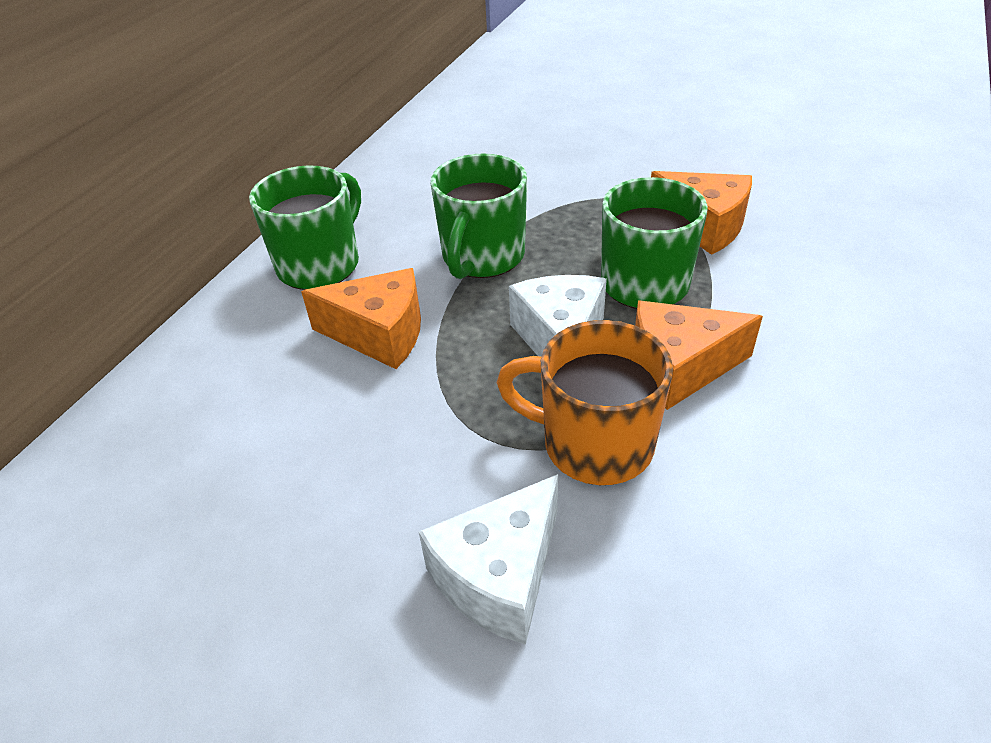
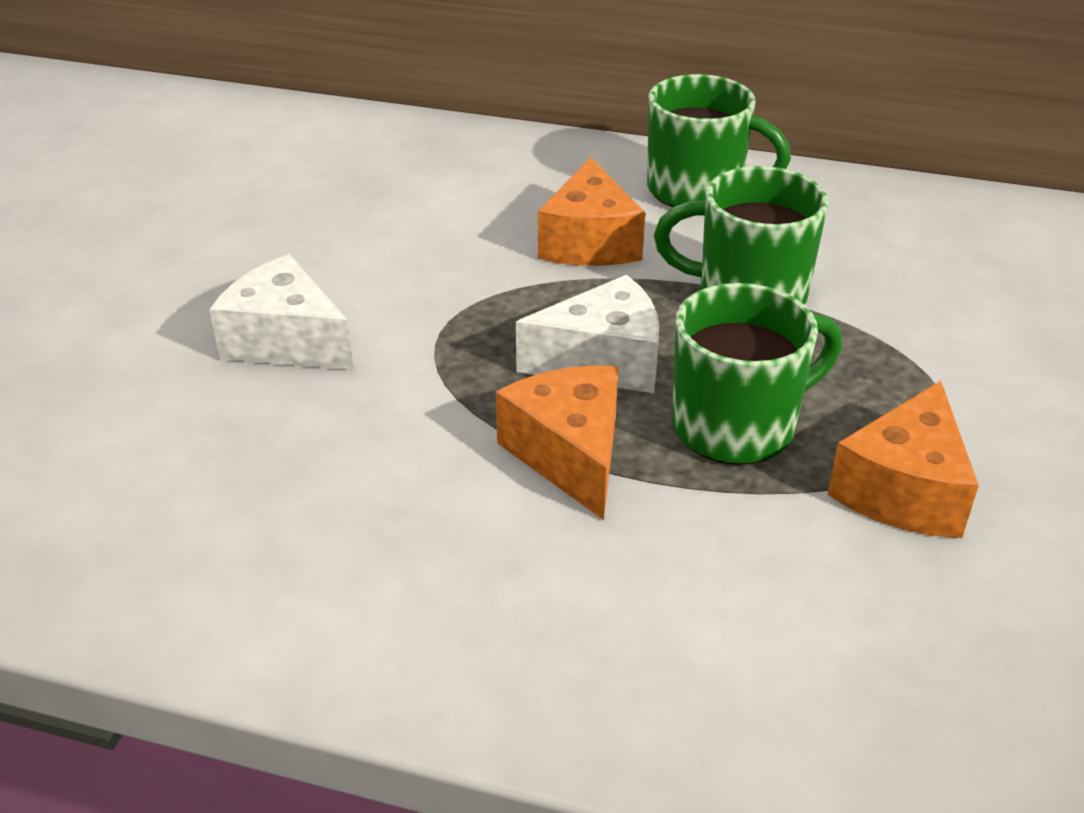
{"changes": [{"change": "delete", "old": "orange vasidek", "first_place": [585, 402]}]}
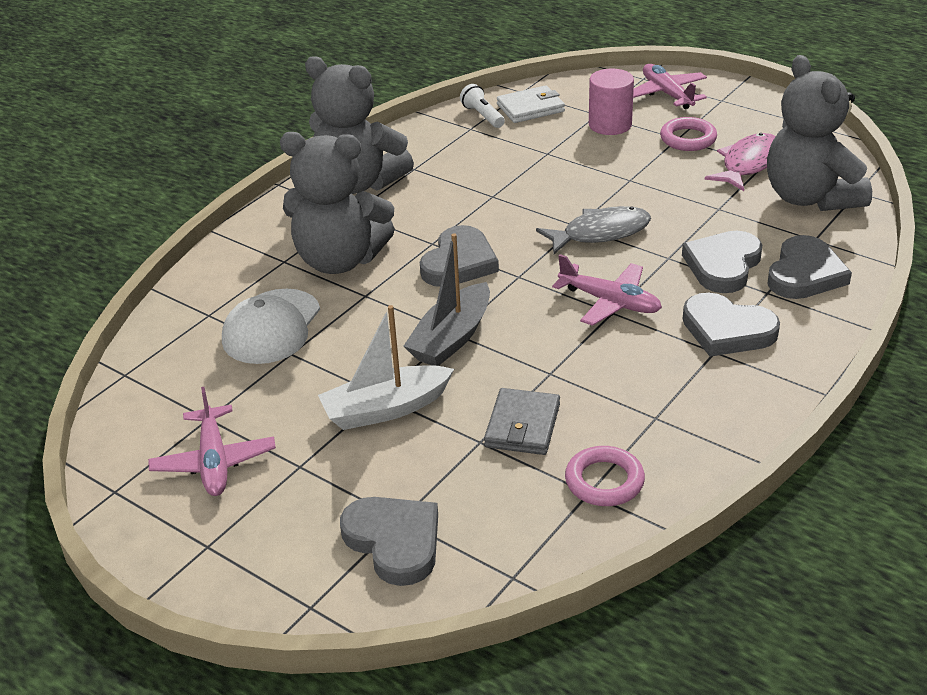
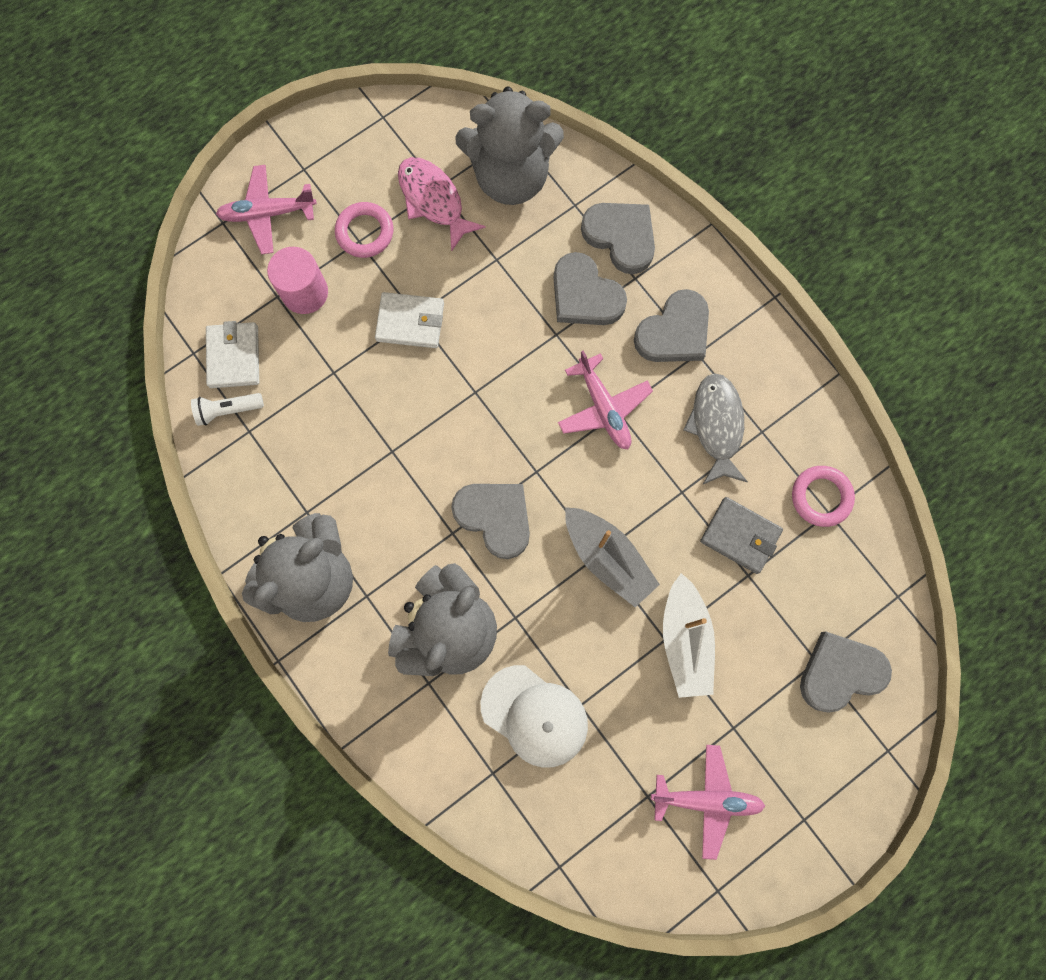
{"changes": [{"change": "move", "old": "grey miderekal", "first_place": [593, 230], "second_place": [716, 428]}, {"change": "rotate", "old": "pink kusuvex", "first_place": [607, 290], "second_place": [605, 399], "degrees": 105}, {"change": "insert", "new": "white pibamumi", "second_place": [409, 320]}]}
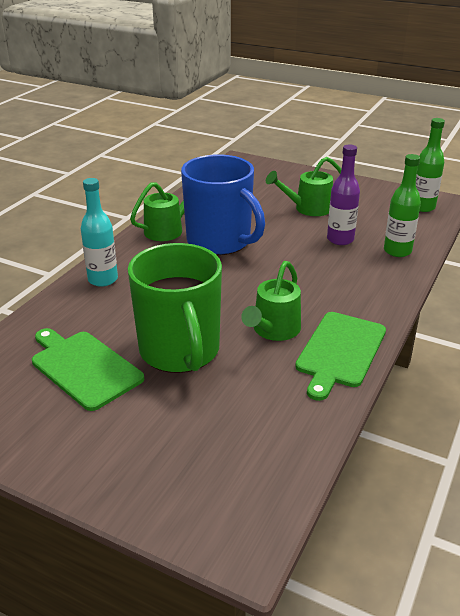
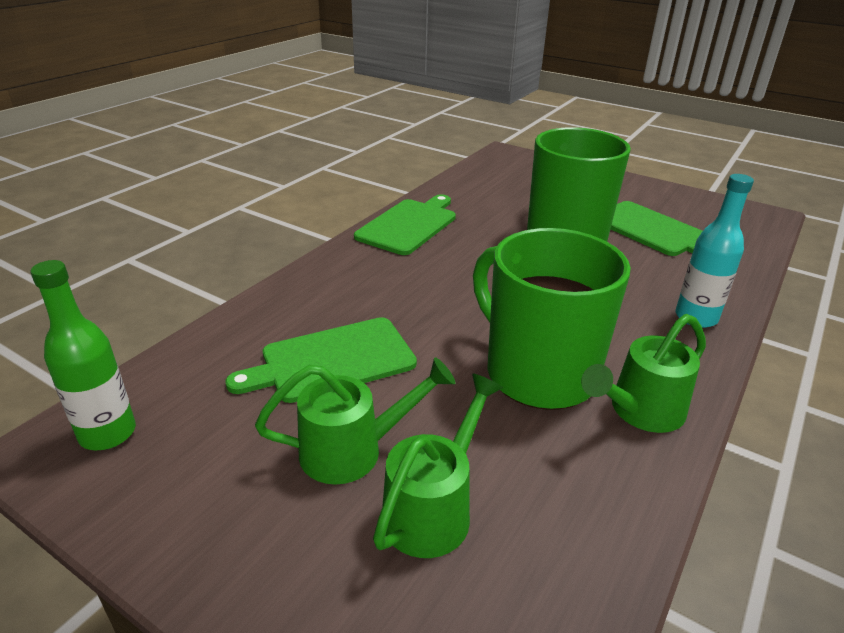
{"changes": [{"change": "replace", "old": "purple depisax", "new": "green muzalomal", "first_place": [343, 195], "second_place": [321, 360]}, {"change": "recolor", "old": "blue vasidek", "new": "green vasidek", "first_place": [223, 204], "second_place": [552, 319]}, {"change": "delete", "old": "green depisax", "first_place": [402, 205]}, {"change": "move", "old": "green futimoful", "first_place": [271, 301], "second_place": [438, 465]}]}
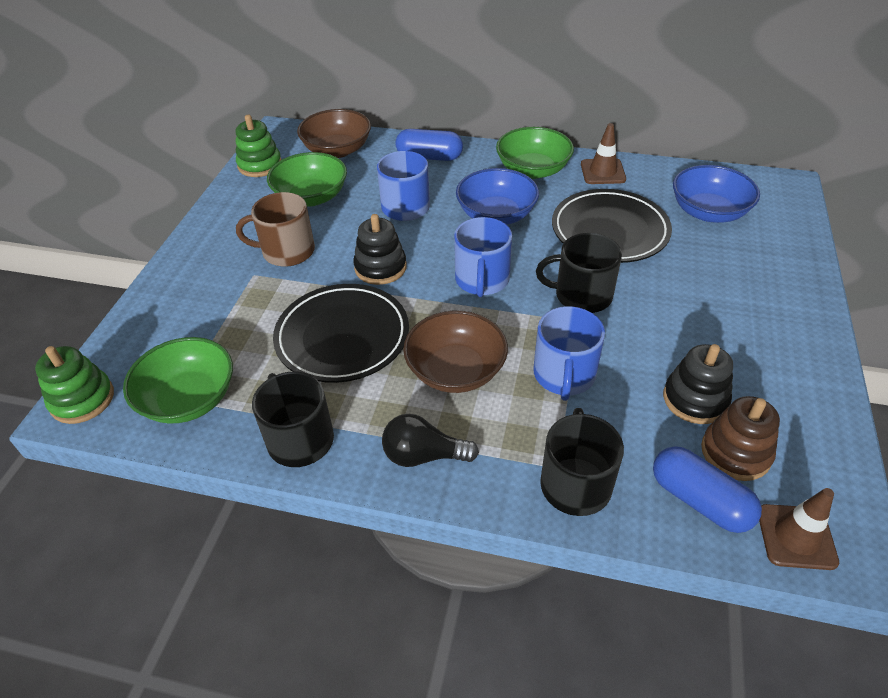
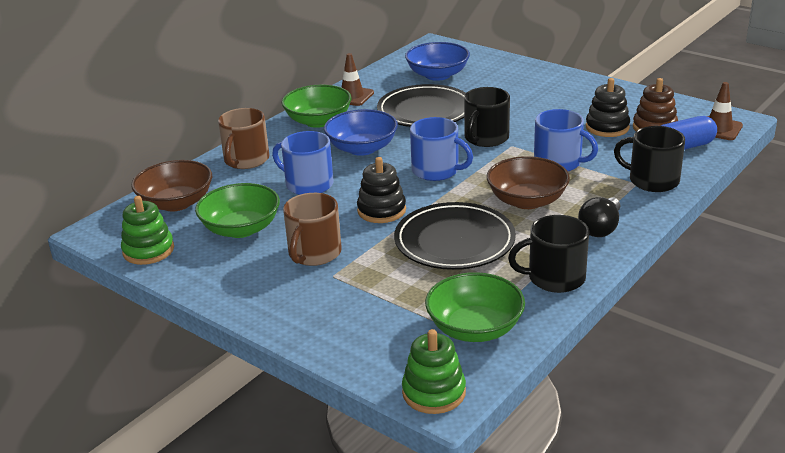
{"changes": [{"change": "replace", "old": "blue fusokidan", "new": "brown vasidek", "first_place": [429, 145], "second_place": [243, 138]}]}
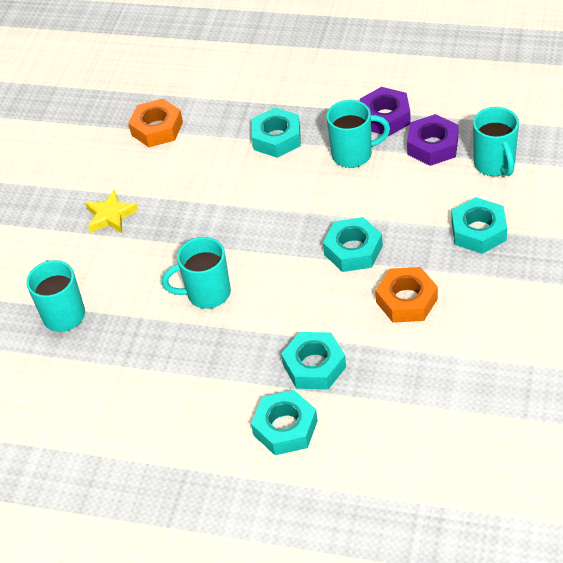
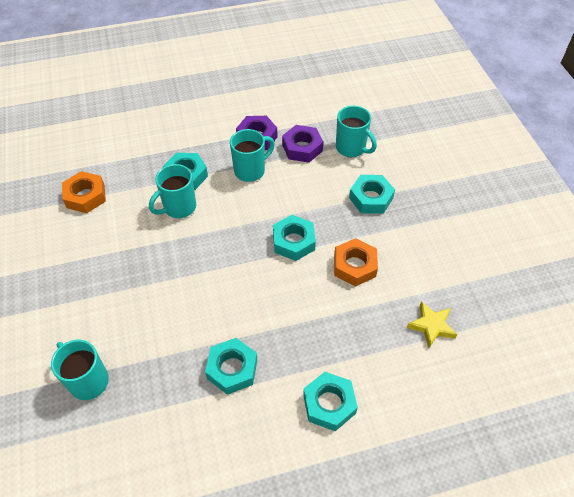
{"changes": [{"change": "move", "old": "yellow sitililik", "first_place": [111, 211], "second_place": [432, 325]}, {"change": "move", "old": "turquoise vasidek", "first_place": [196, 273], "second_place": [172, 191]}, {"change": "move", "old": "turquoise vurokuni", "first_place": [313, 360], "second_place": [231, 366]}]}
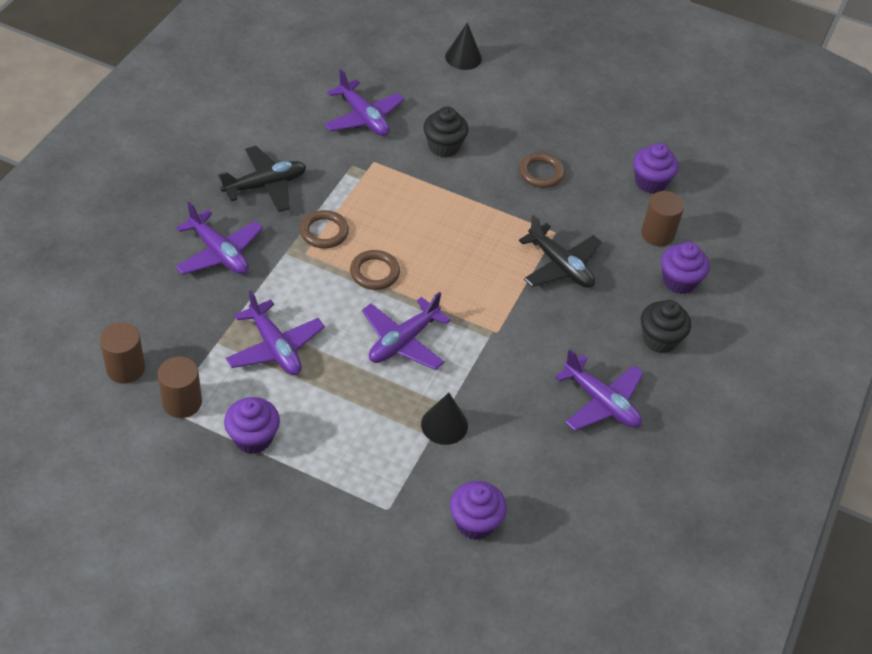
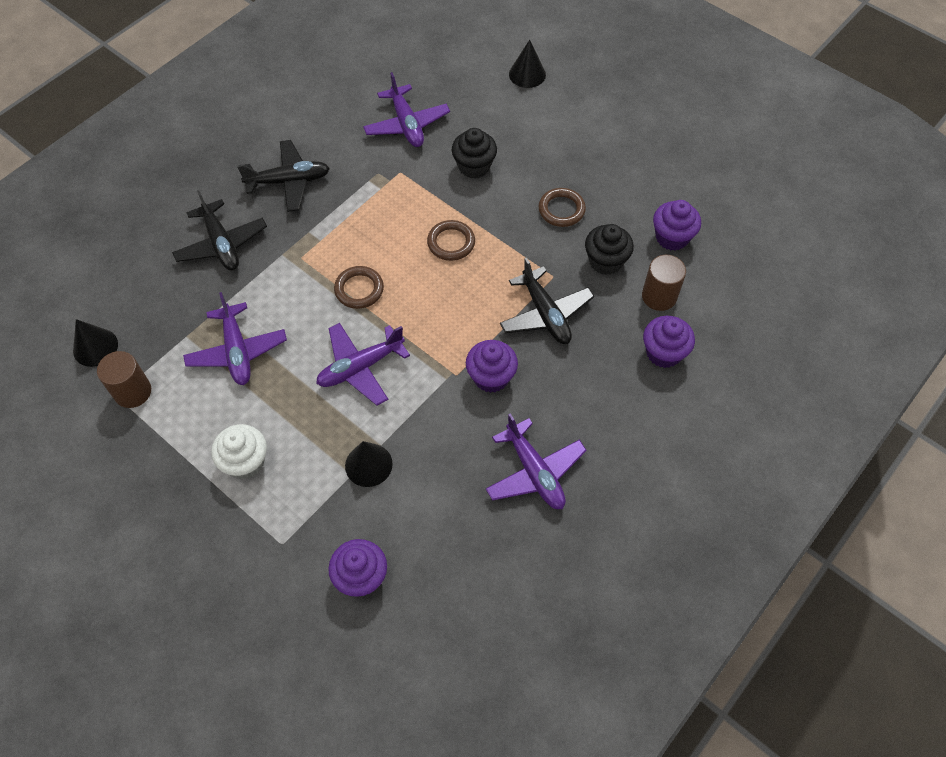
{"changes": [{"change": "recolor", "old": "purple kusuvex", "new": "black kusuvex", "first_place": [219, 238], "second_place": [219, 230]}, {"change": "move", "old": "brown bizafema", "first_place": [324, 229], "second_place": [451, 240]}, {"change": "move", "old": "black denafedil", "first_place": [666, 326], "second_place": [609, 249]}, {"change": "replace", "old": "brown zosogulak", "new": "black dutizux", "first_place": [122, 353], "second_place": [95, 343]}, {"change": "move", "old": "purple denafedil", "first_place": [252, 425], "second_place": [492, 366]}, {"change": "insert", "new": "white denafedil", "second_place": [239, 451]}]}
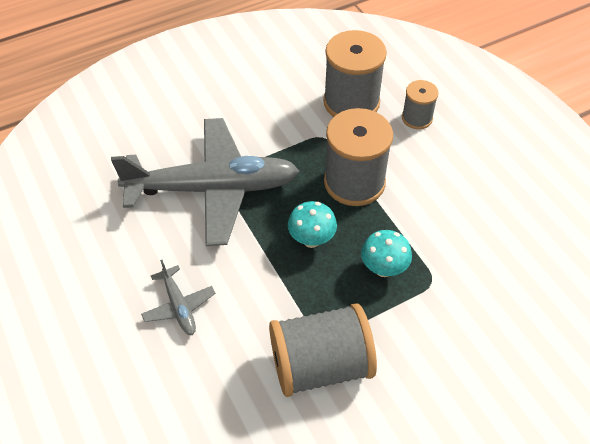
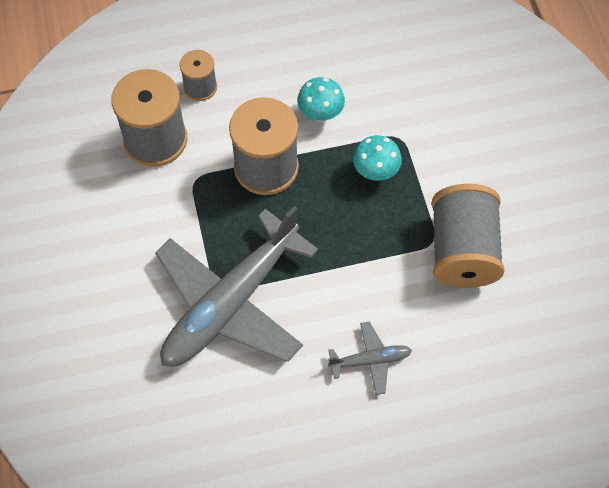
{"changes": [{"change": "rotate", "old": "grey kusuvex", "first_place": [205, 182], "second_place": [236, 286], "degrees": -150}, {"change": "move", "old": "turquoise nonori", "first_place": [312, 224], "second_place": [321, 99]}]}
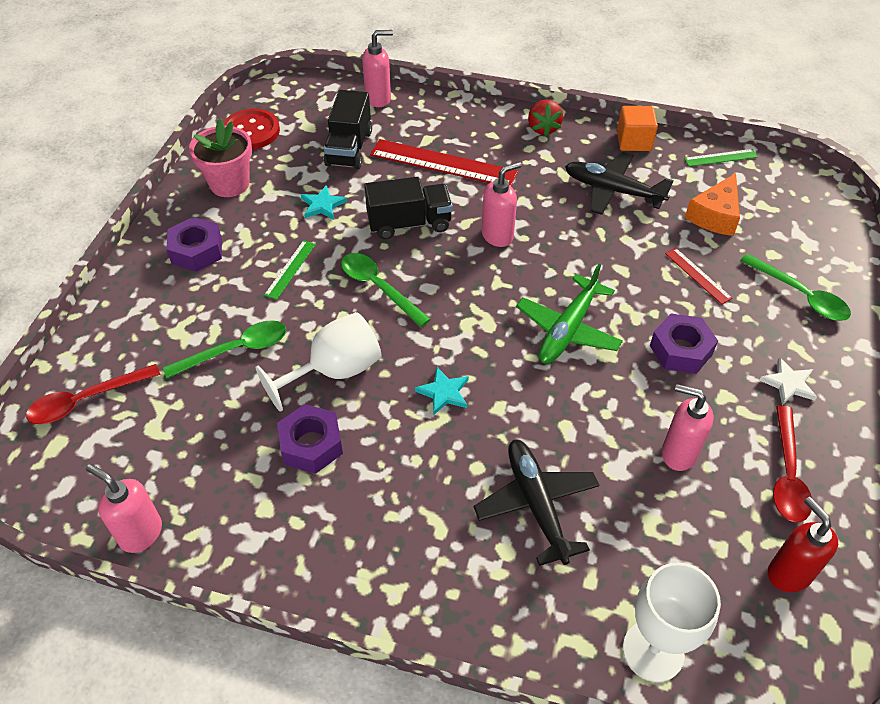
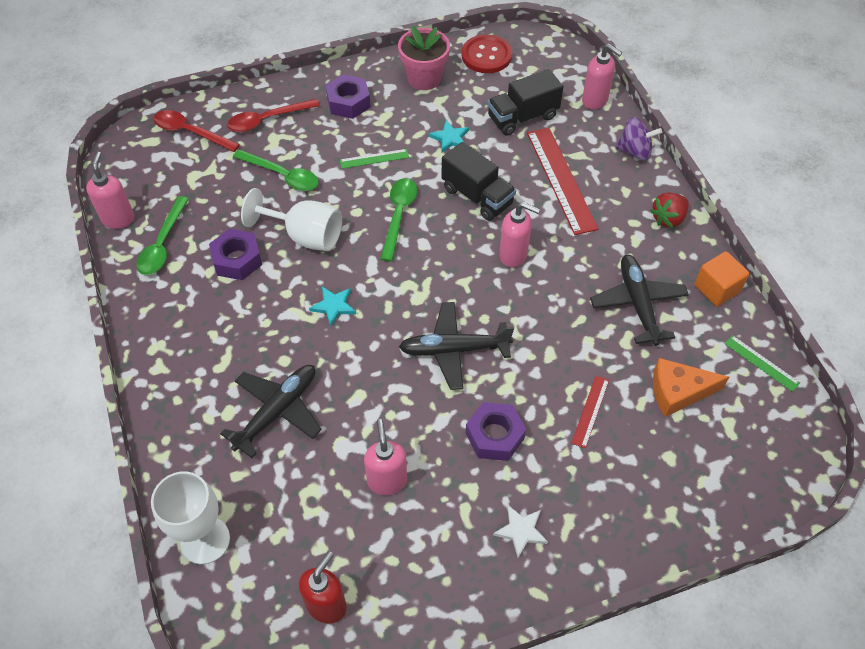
{"changes": [{"change": "move", "old": "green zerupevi", "first_place": [795, 287], "second_place": [162, 235]}, {"change": "recolor", "old": "green kusuvex", "new": "black kusuvex", "first_place": [569, 313], "second_place": [456, 346]}, {"change": "move", "old": "red zerupevi", "first_place": [792, 463], "second_place": [273, 115]}, {"change": "insert", "new": "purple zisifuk", "second_place": [639, 138]}]}
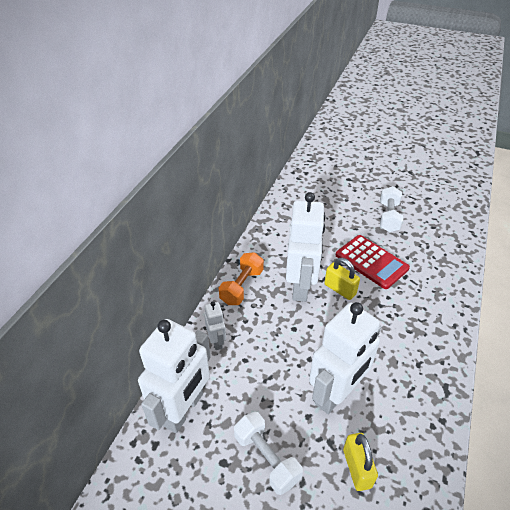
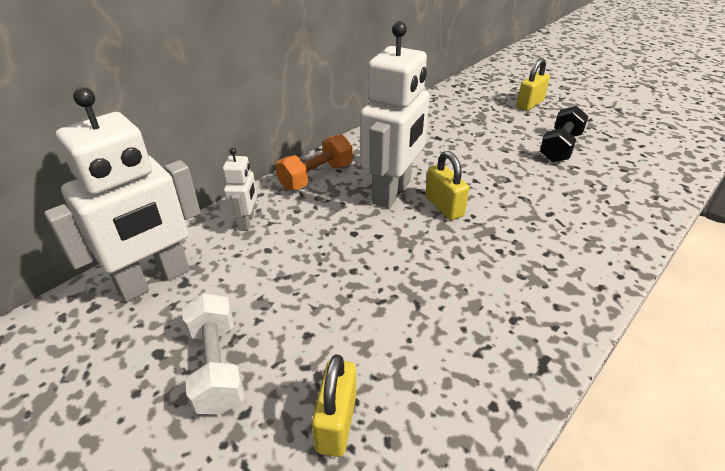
{"changes": [{"change": "recolor", "old": "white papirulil", "new": "black papirulil", "first_place": [391, 209], "second_place": [564, 134]}, {"change": "delete", "old": "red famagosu", "first_place": [372, 262]}, {"change": "delete", "old": "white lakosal", "first_place": [345, 358]}, {"change": "insert", "new": "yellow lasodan", "second_place": [533, 84]}]}
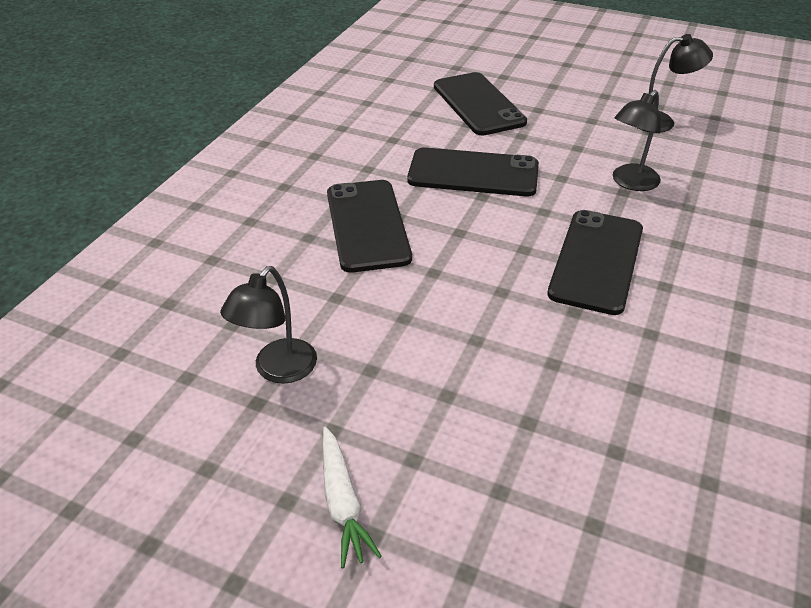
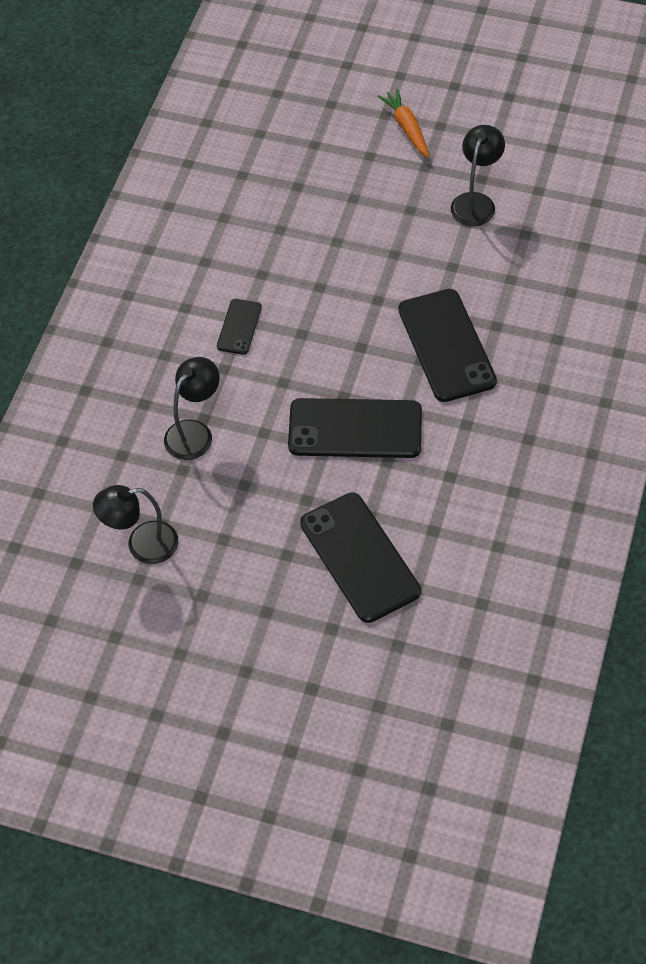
{"changes": [{"change": "resize", "old": "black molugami", "first_place": [595, 262], "second_place": [239, 327], "factor": 0.51}, {"change": "recolor", "old": "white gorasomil", "new": "orange gorasomil", "first_place": [352, 497], "second_place": [403, 123]}]}
